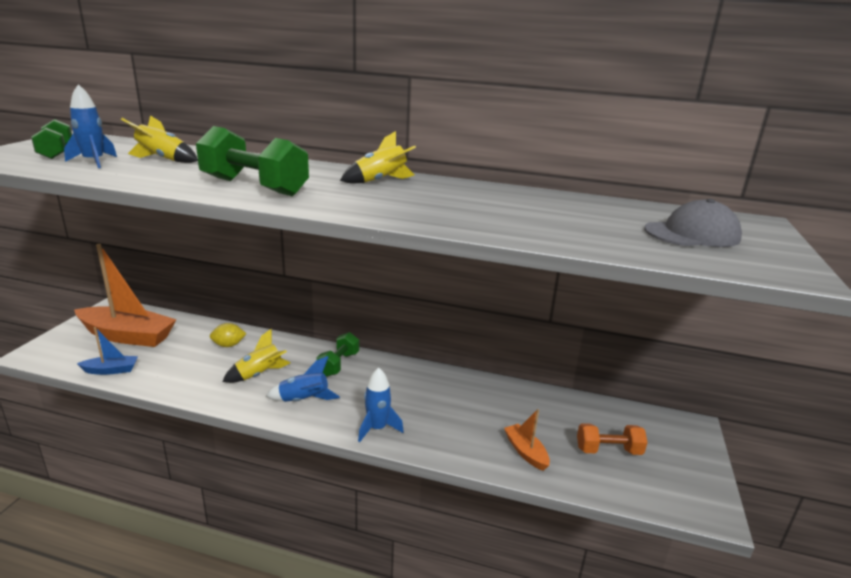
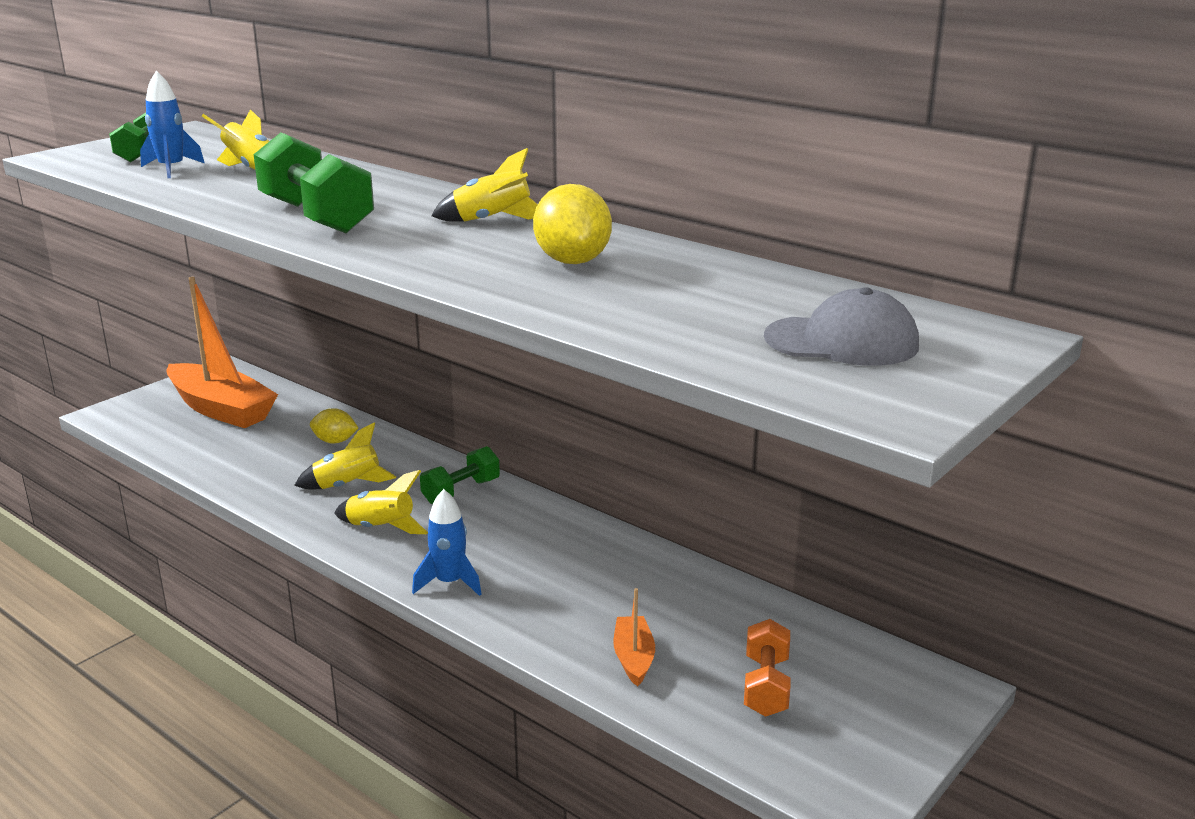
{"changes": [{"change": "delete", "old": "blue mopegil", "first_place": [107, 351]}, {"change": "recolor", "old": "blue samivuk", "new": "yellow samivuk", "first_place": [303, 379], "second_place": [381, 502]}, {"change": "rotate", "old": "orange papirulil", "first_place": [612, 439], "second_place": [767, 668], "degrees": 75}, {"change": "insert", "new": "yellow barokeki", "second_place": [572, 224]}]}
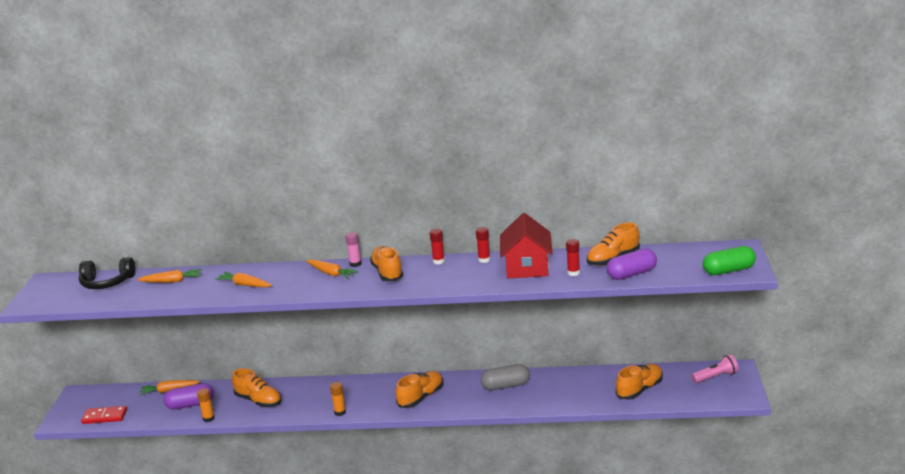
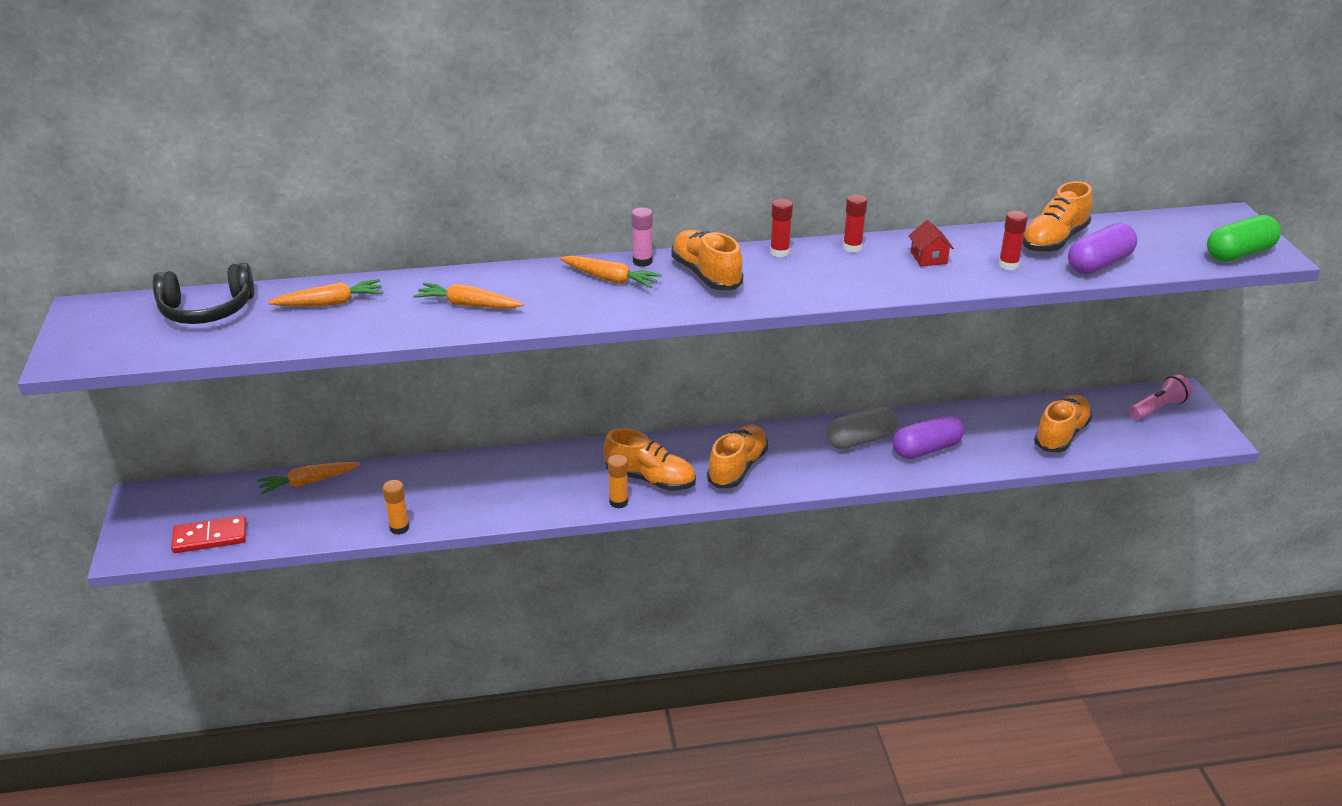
{"changes": [{"change": "resize", "old": "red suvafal", "first_place": [526, 245], "second_place": [931, 243], "factor": 0.43}, {"change": "move", "old": "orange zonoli", "first_place": [257, 387], "second_place": [650, 459]}, {"change": "move", "old": "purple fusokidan", "first_place": [189, 396], "second_place": [928, 436]}]}
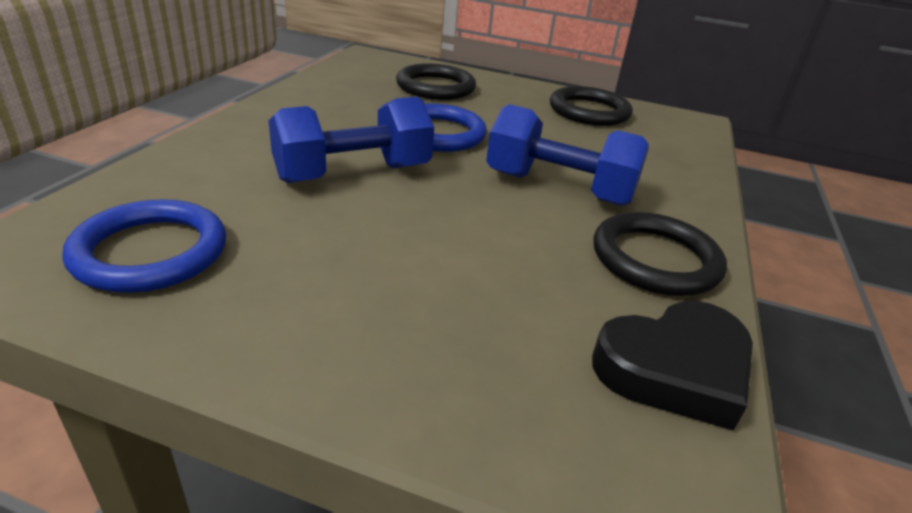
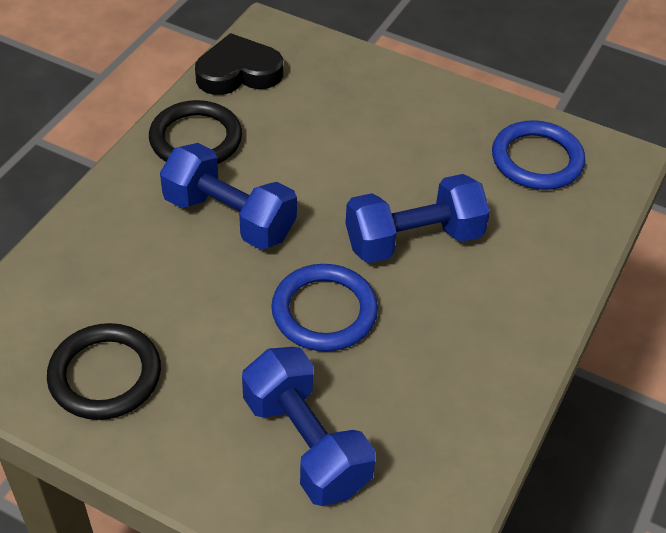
{"changes": [{"change": "replace", "old": "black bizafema", "new": "blue papirulil", "first_place": [436, 81], "second_place": [309, 426]}]}
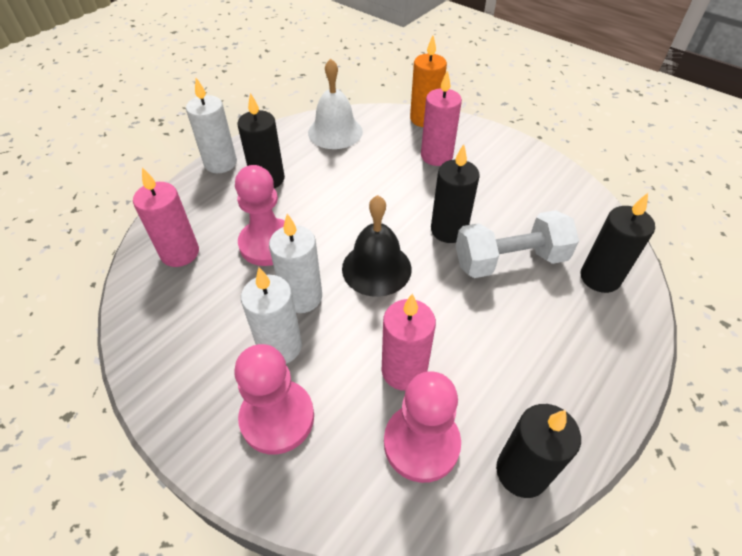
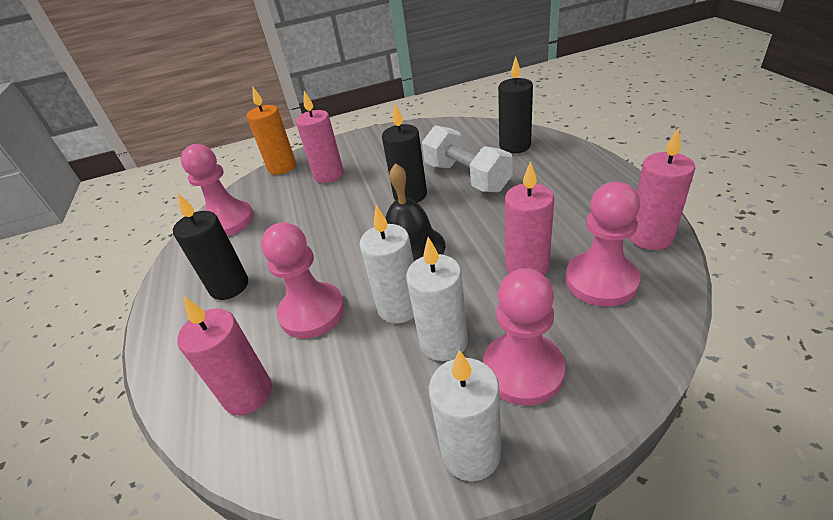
{"changes": [{"change": "replace", "old": "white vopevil", "new": "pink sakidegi", "first_place": [335, 104], "second_place": [217, 190]}, {"change": "move", "old": "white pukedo", "first_place": [211, 125], "second_place": [465, 415]}, {"change": "rotate", "old": "white papirulil", "first_place": [517, 244], "second_place": [467, 158], "degrees": -60}, {"change": "recolor", "old": "black pukedo", "new": "pink pukedo", "first_place": [538, 451], "second_place": [662, 188]}]}
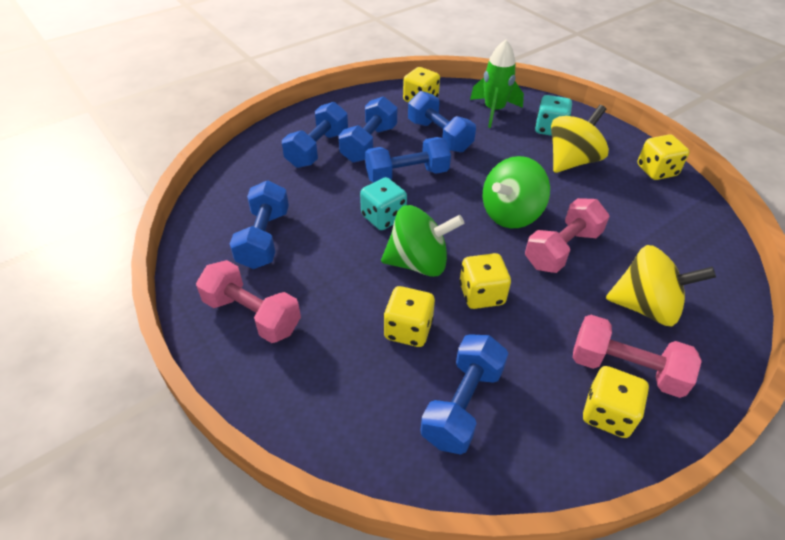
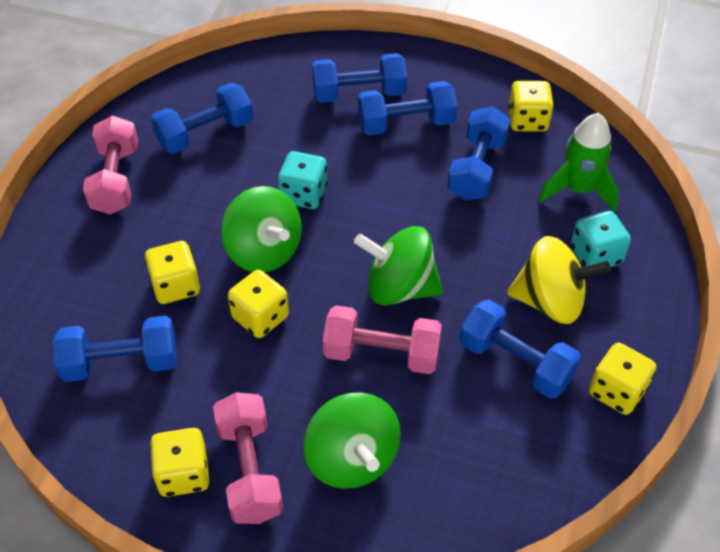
{"changes": [{"change": "move", "old": "blue papirulil", "first_place": [408, 160], "second_place": [520, 349]}, {"change": "recolor", "old": "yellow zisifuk", "new": "green zisifuk", "first_place": [661, 285], "second_place": [352, 441]}]}
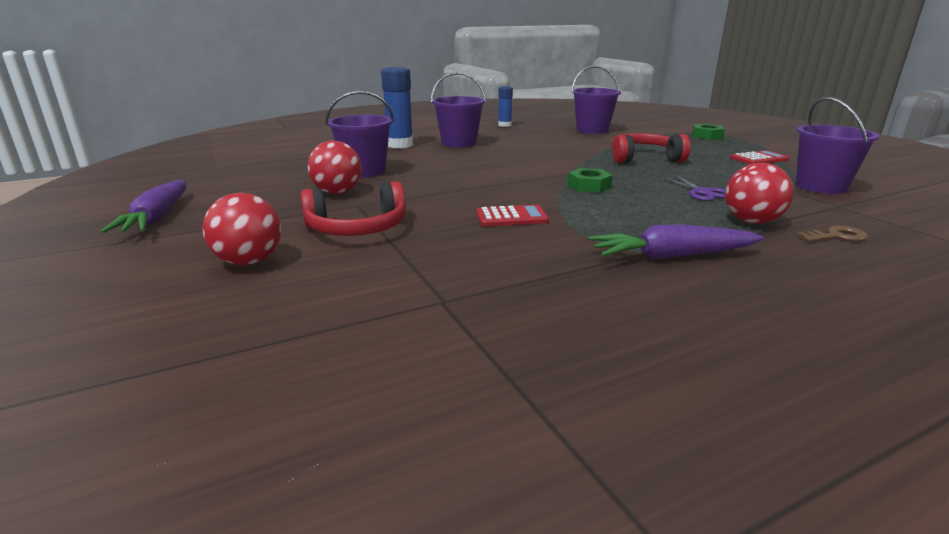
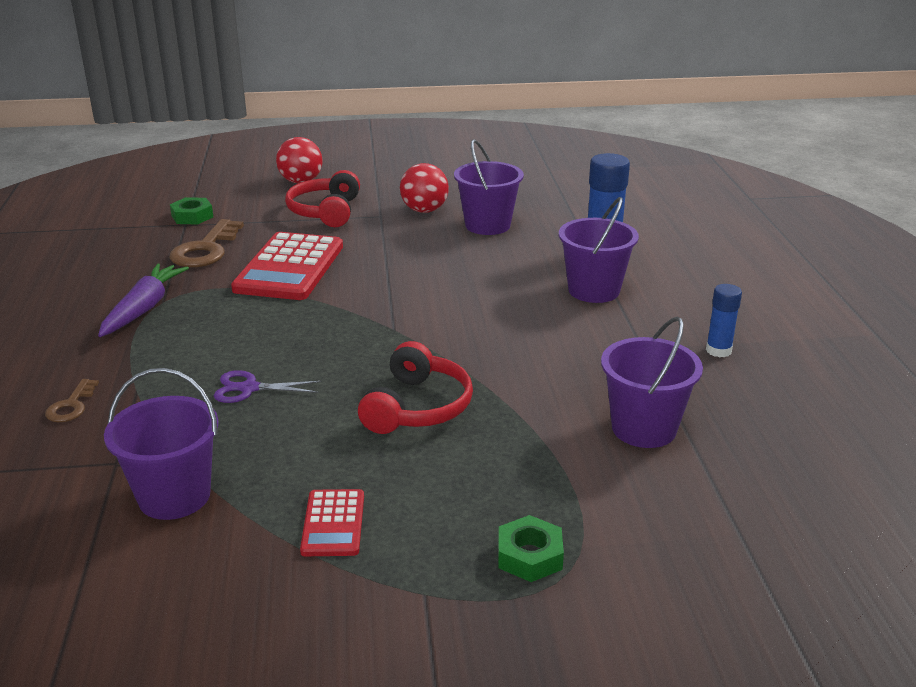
{"changes": [{"change": "delete", "old": "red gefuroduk", "first_place": [759, 193]}, {"change": "move", "old": "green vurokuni", "first_place": [590, 180], "second_place": [191, 211]}, {"change": "delete", "old": "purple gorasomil", "first_place": [143, 206]}, {"change": "resize", "old": "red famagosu", "first_place": [512, 215], "second_place": [287, 266], "factor": 1.99}, {"change": "insert", "new": "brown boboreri", "second_place": [206, 243]}]}
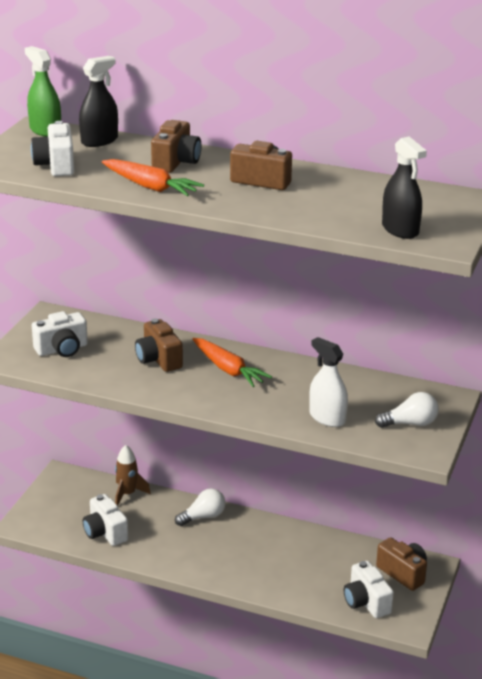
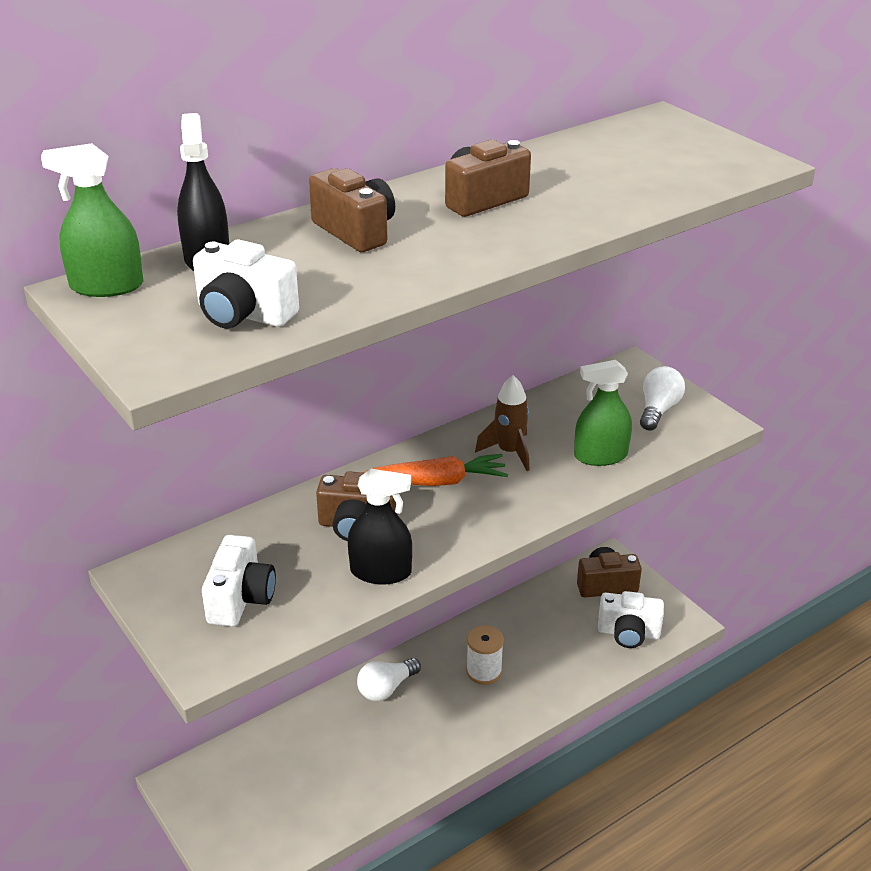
{"changes": [{"change": "move", "old": "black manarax", "first_place": [404, 188], "second_place": [380, 527]}, {"change": "delete", "old": "orange gorasomil", "first_place": [153, 177]}, {"change": "recolor", "old": "white manarax", "new": "green manarax", "first_place": [328, 382], "second_place": [603, 413]}, {"change": "move", "old": "brown samivuk", "first_place": [133, 475], "second_place": [502, 423]}, {"change": "rotate", "old": "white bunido", "first_place": [200, 507], "second_place": [389, 679], "degrees": -135}, {"change": "delete", "old": "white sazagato", "first_place": [105, 520]}, {"change": "insert", "new": "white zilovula", "second_place": [485, 655]}]}
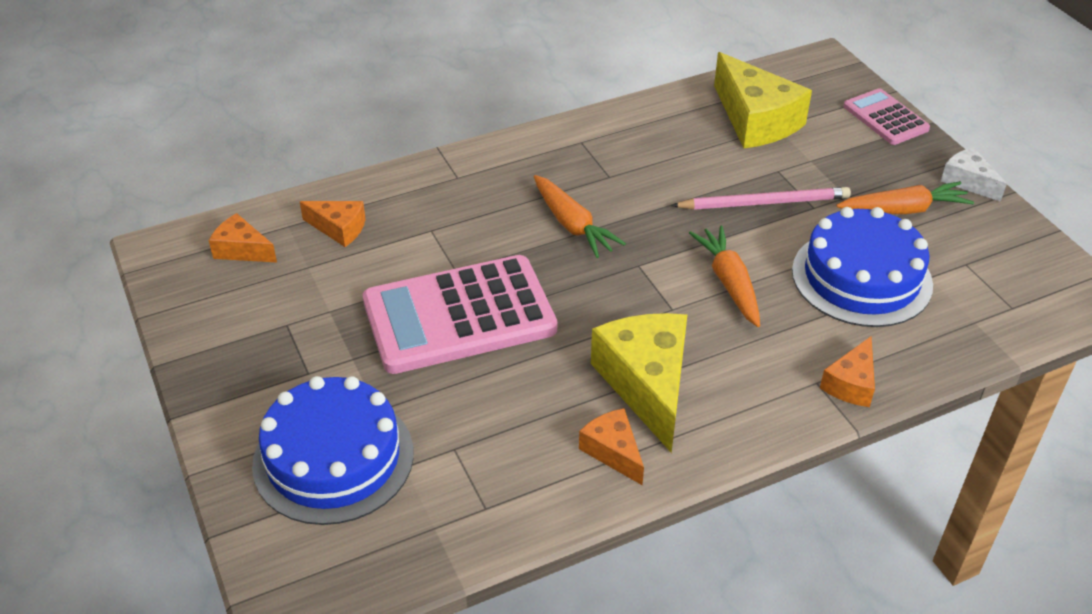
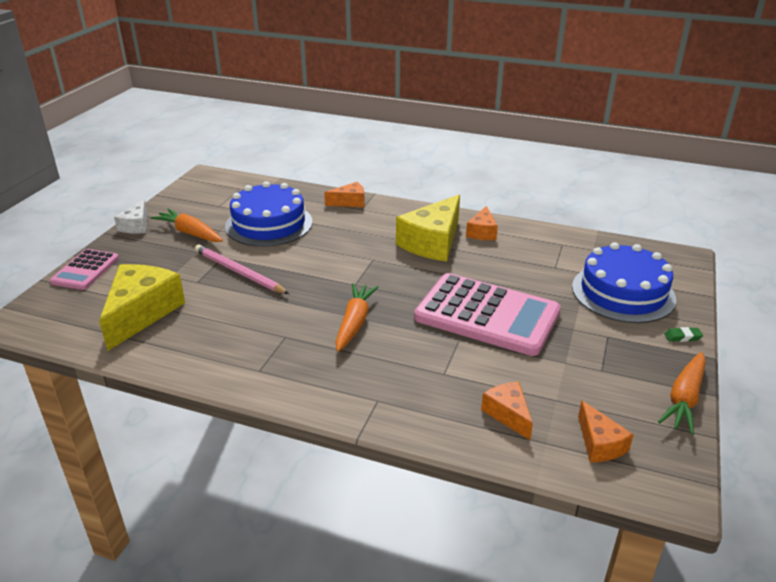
{"changes": [{"change": "move", "old": "orange gorasomil", "first_place": [724, 276], "second_place": [682, 393]}, {"change": "insert", "new": "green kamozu", "second_place": [683, 334]}]}
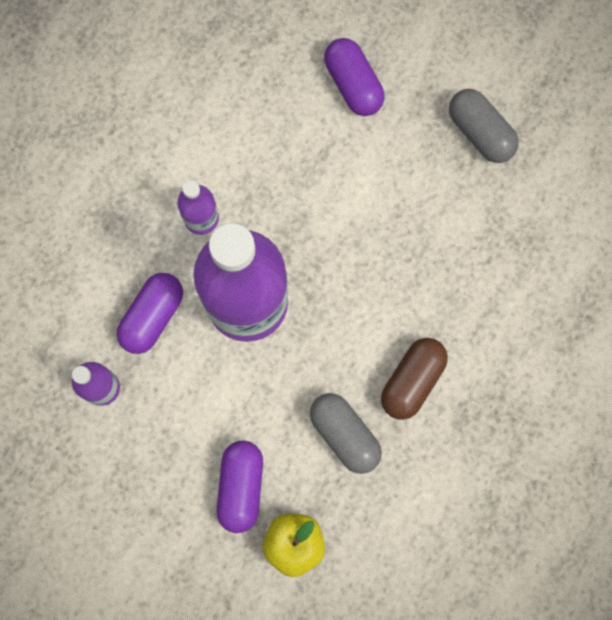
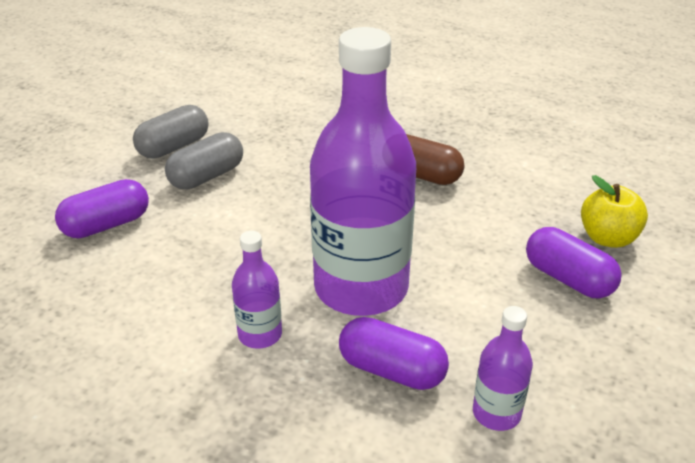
{"changes": [{"change": "move", "old": "grey fusokidan", "first_place": [346, 433], "second_place": [204, 160]}, {"change": "rotate", "old": "purple fusokidan", "first_place": [240, 487], "second_place": [574, 262], "degrees": 45}]}
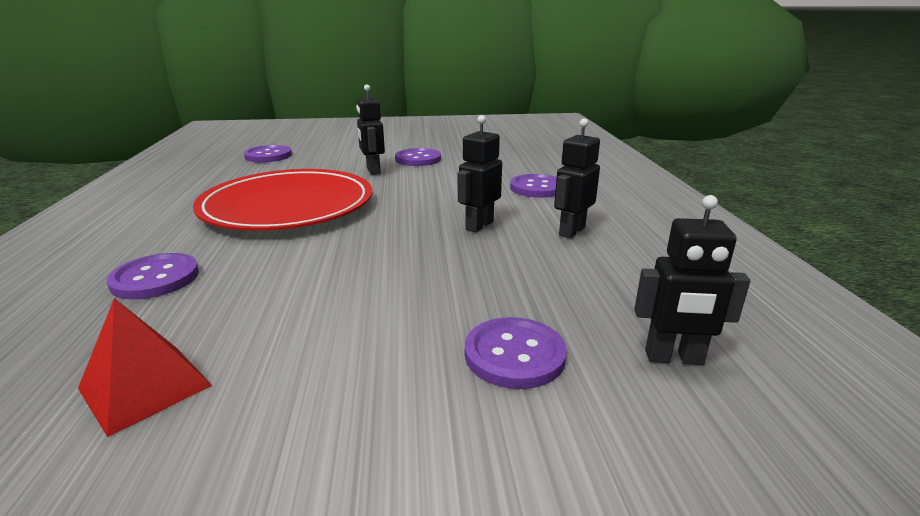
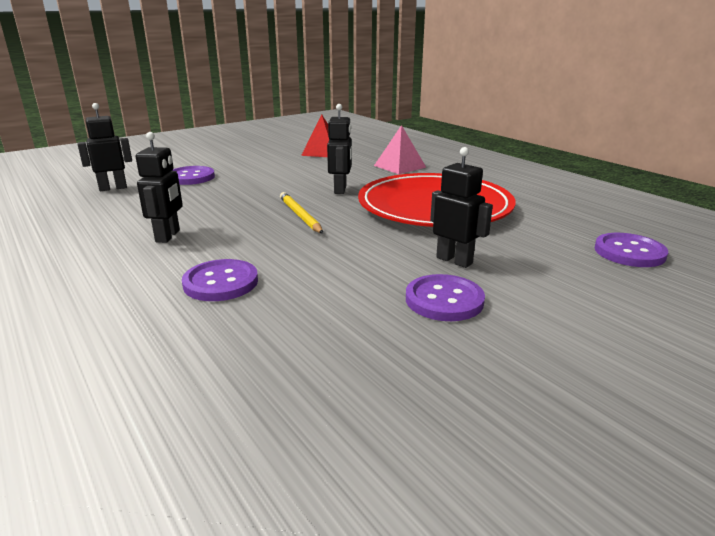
{"changes": [{"change": "move", "old": "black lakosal", "first_place": [480, 174], "second_place": [339, 149]}, {"change": "replace", "old": "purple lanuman", "new": "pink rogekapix", "first_place": [153, 276], "second_place": [400, 149]}, {"change": "insert", "new": "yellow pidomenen", "second_place": [301, 212]}]}
